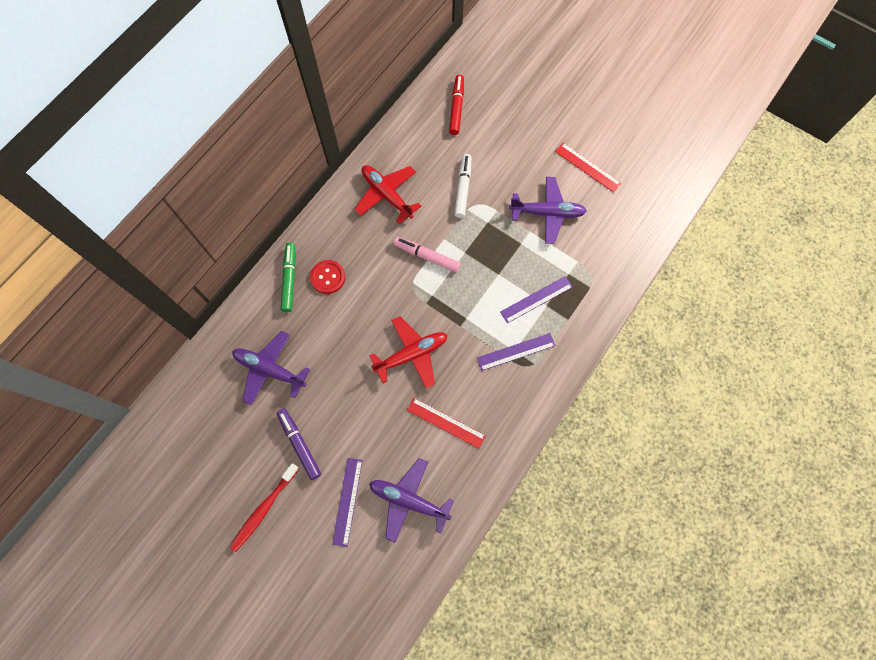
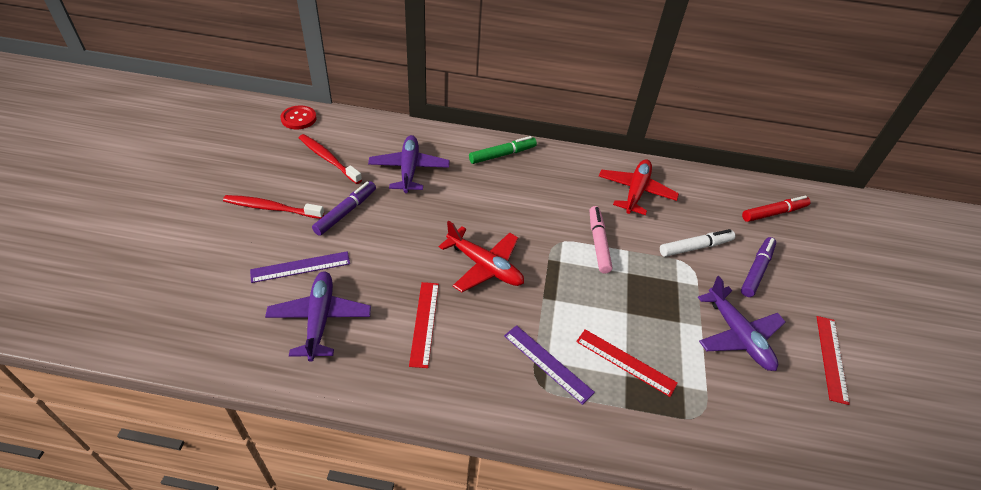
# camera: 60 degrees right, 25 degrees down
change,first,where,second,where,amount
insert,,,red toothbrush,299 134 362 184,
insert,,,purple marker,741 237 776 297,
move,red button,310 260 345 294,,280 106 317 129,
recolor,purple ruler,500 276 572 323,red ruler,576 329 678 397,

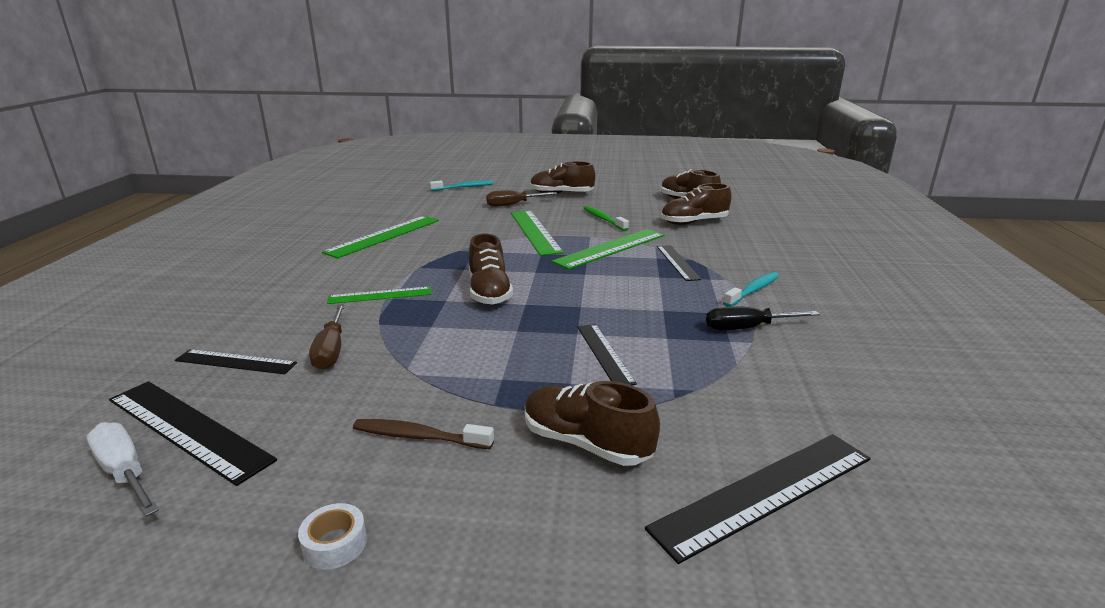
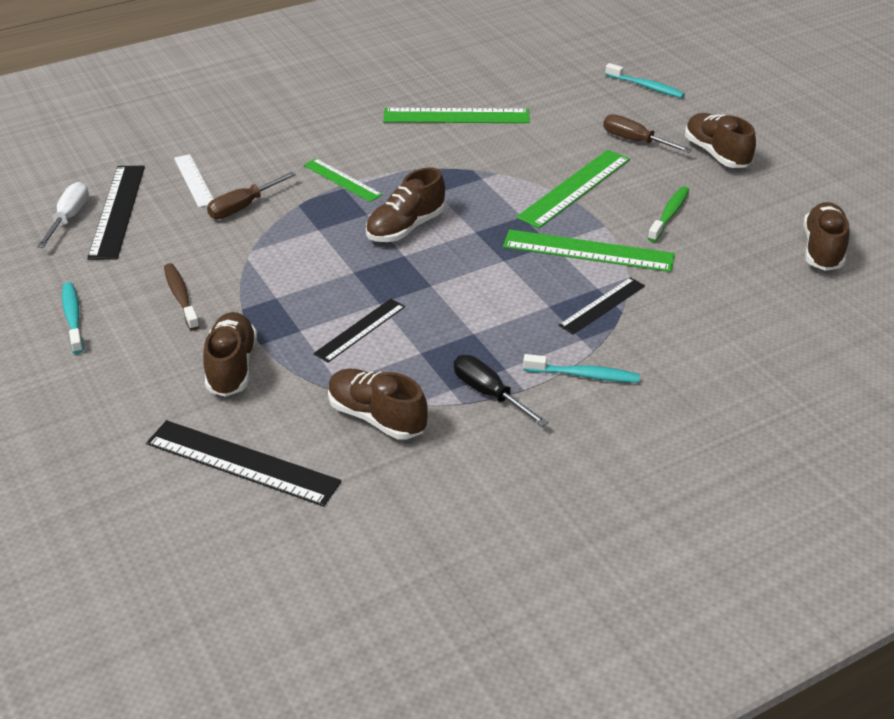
# camera: 55 degrees right, 15 degrees up
change,first,where,second,where,amount
move,brown shoe,661 183 732 225,,328 369 428 439,
replace,white tape,298 503 367 570,turquoise toothbrush,62 282 84 354,
recolor,black ruler,175 349 297 374,white ruler,174 154 213 208,

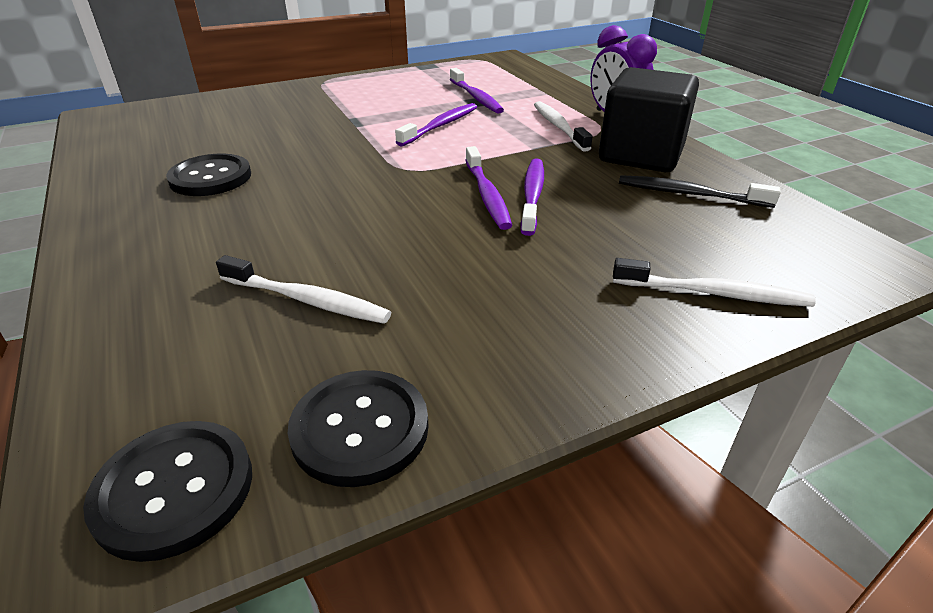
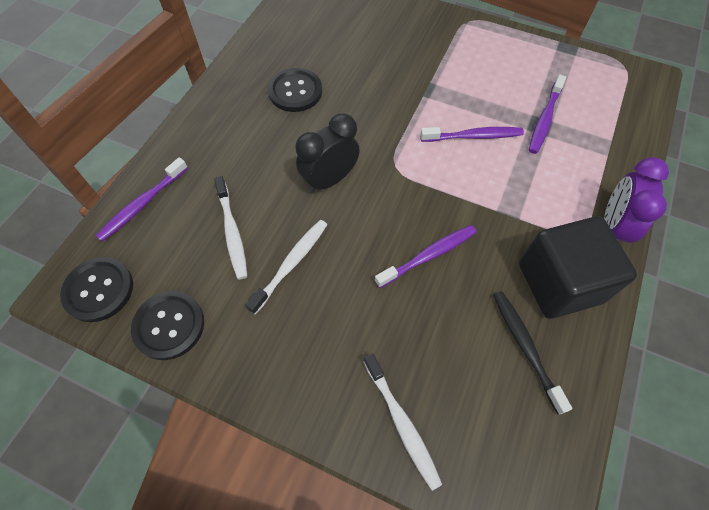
# camera: 50 degrees right, 25 degrees up
change,first,where,second,where,amount
insert,,,black clock,295 113 360 193,
move,purple toothbrush,465 146 512 230,,96 157 188 242,
move,white toothbrush,534 101 593 152,,245 220 327 314,

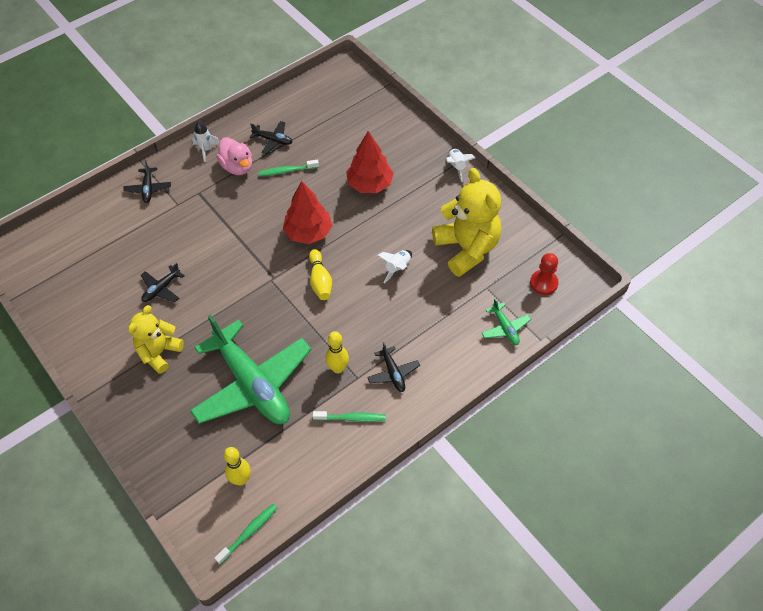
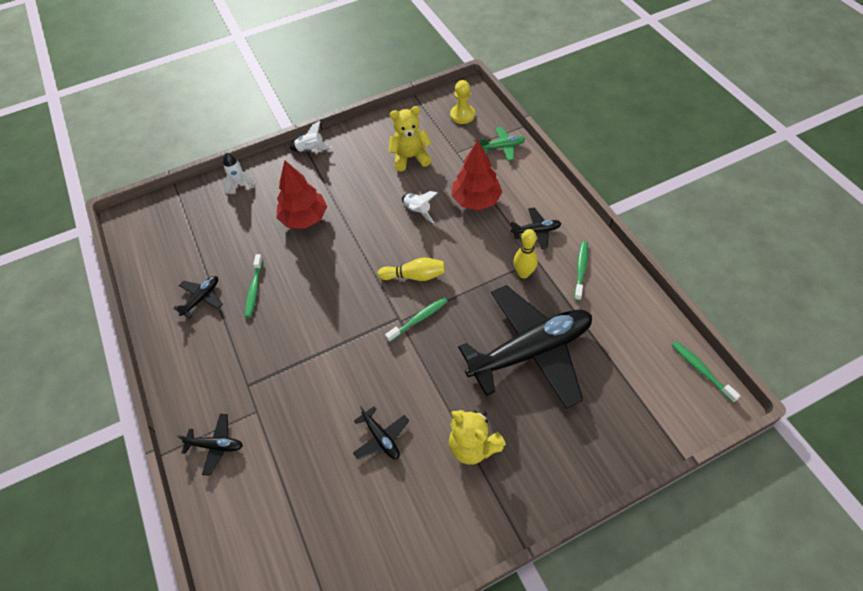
# camera: 75 degrees left, 0 degrees up
change,first,where,second,where,amount
delete,pink duck,217 137 252 175,,,
delete,yellow bowling pin,223 447 251 486,,,
insert,,,green toothbrush,385 297 448 342,
move,white rocket,192 122 220 162,,223 153 255 193,
move,red tree,283 181 333 244,,451 140 502 210,
recolor,green plane,190 314 312 424,black plane,458 285 592 409,
recolor,red pawn,530 253 559 295,yellow pawn,450 80 475 124,
resize,yellow teddy bear,432 168 501 277,,389 106 432 171,x0.63

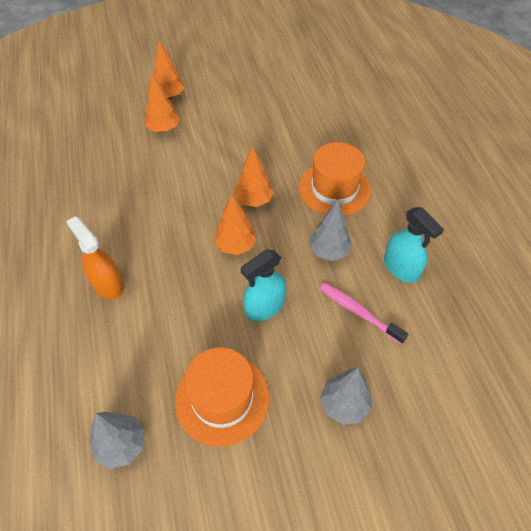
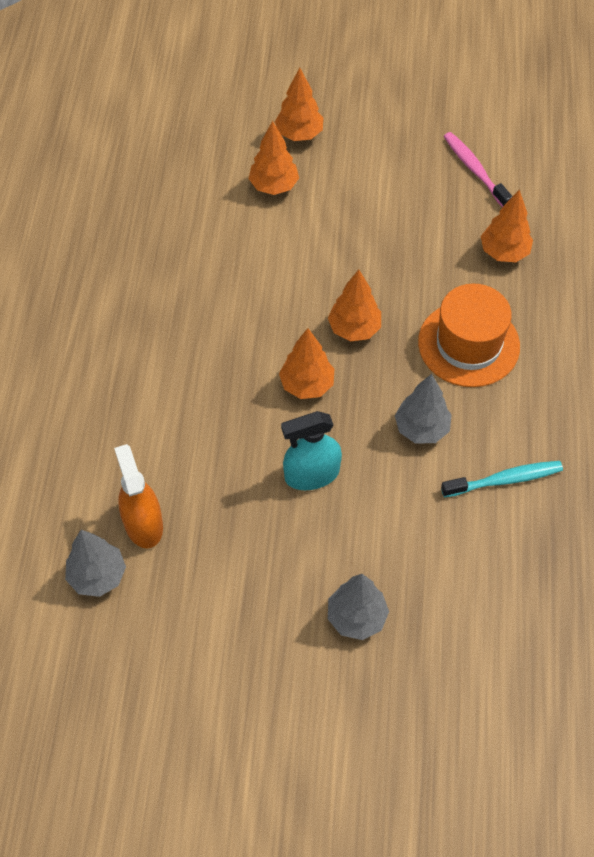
# camera: 20 degrees right, 5 degrees up
change,first,where,second,where,amount
delete,orange hat,175 348 270 446,,,
insert,,,orange tree,481 190 533 262,
move,orange spray bottle,66 216 124 300,,114 444 163 548,
move,pink toothbrush,320 283 408 345,,444 132 512 207,
replace,turquoise spray bottle,384 207 444 283,turquoise toothbrush,441 461 563 497,

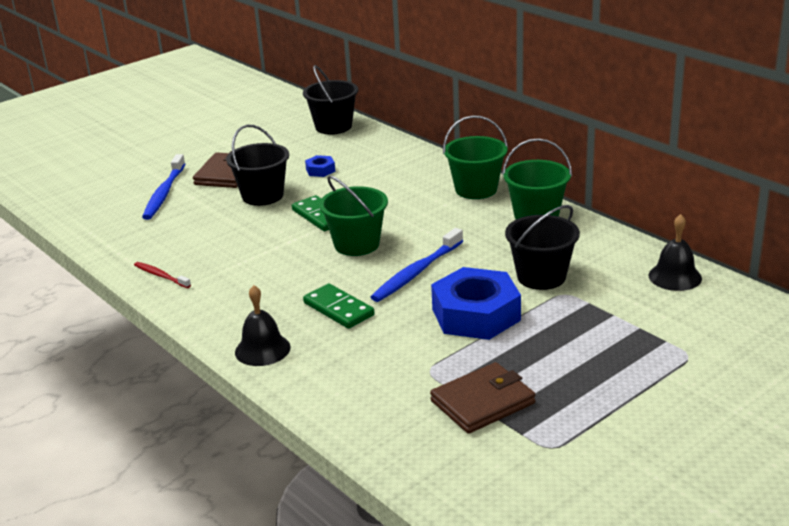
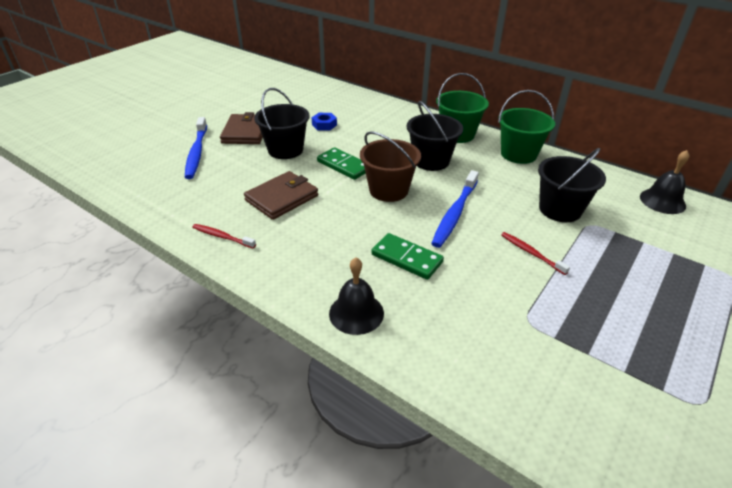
# camera: 15 degrees left, 10 degrees up
change,first,where,second,where,amount
move,black bucket,303 65 358 135,,407 101 463 171,
move,brown wallet,430 362 535 434,,244 171 318 220,
replace,blue nut,431 267 521 340,red toothbrush,501 232 570 275,
recolor,green bucket,319 175 388 256,brown bucket,360 131 421 202,

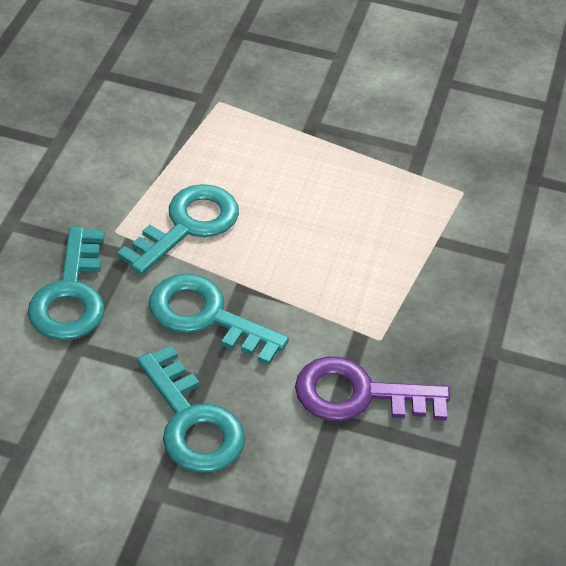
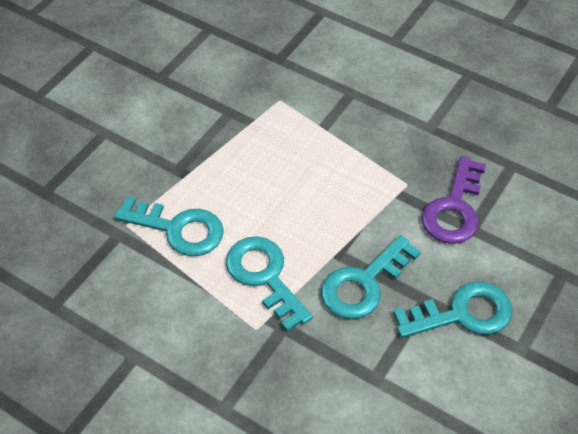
# camera: 70 degrees left, 5 degrees up
change,first,where,second,where,amount
move,turquoise key,27 226 105 340,,114 196 224 256,

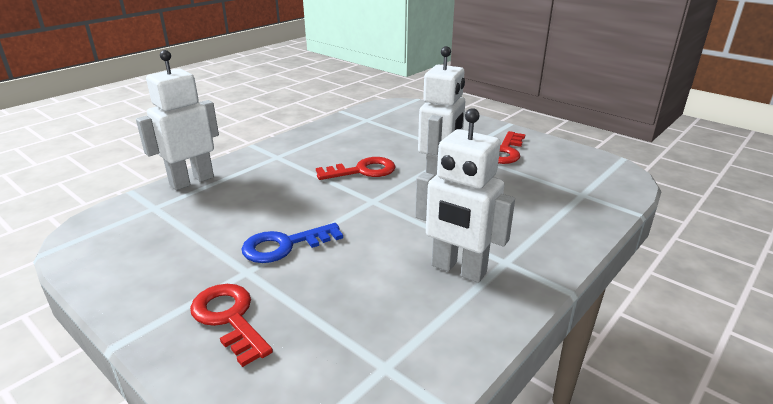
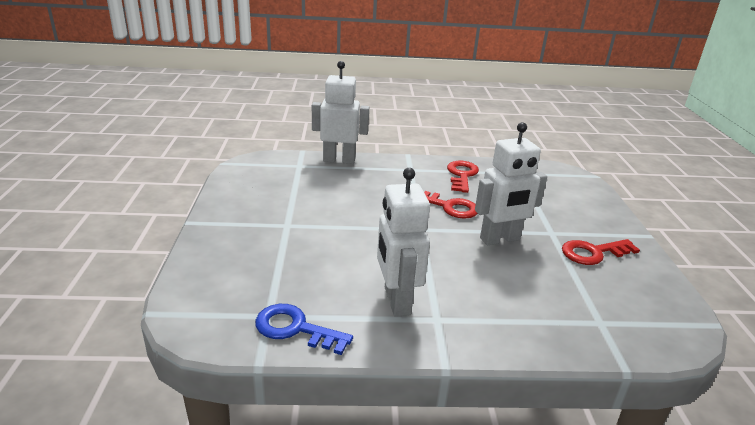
# camera: 45 degrees right, 0 degrees up
change,first,where,second,where,amount
move,red key,190 284 273 367,,447 161 479 193,
move,blue key,242 223 343 263,,255 304 353 355,

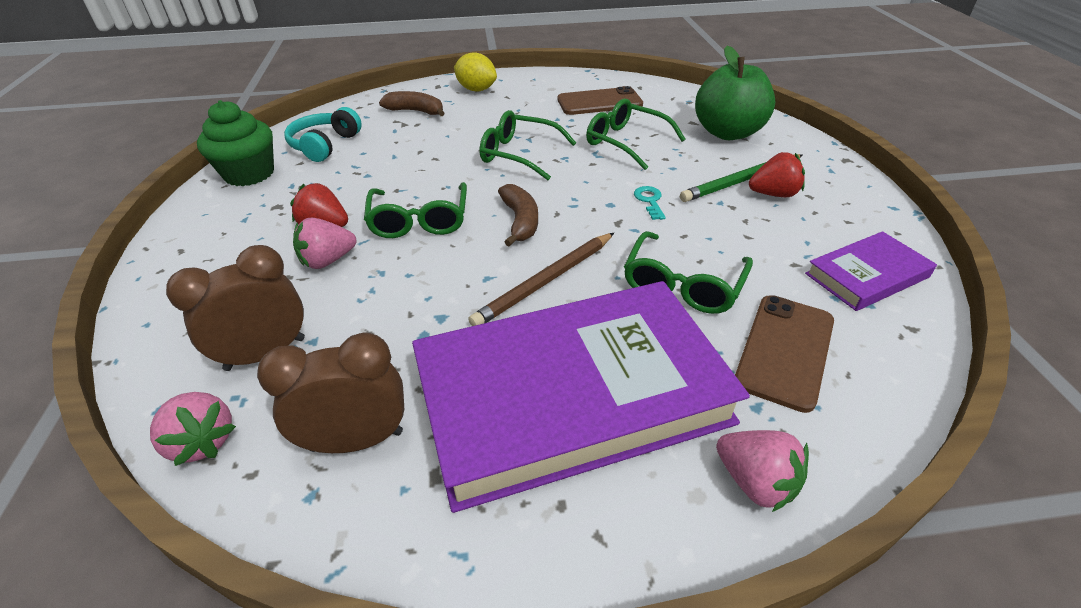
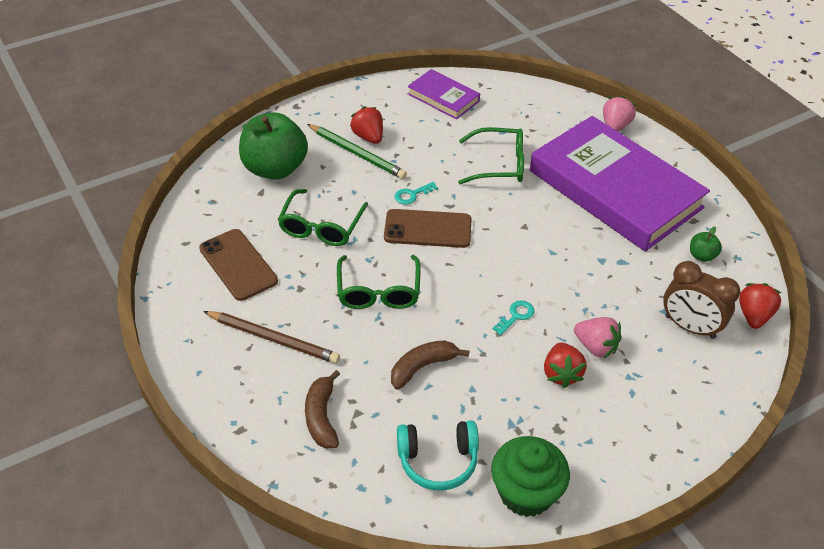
# camera: 115 degrees left, 5 degrees up
change,first,where,second,where,amount
delete,yellow lemon,454 52 497 91,,,
move,brown pencil,468 233 614 326,,203 311 340 364,
move,brown banana,498 184 538 247,,391 340 469 390,
move,brown phone,735 295 834 413,,384 209 472 248,
replace,brown clock,257 332 404 453,green apple,690 227 722 262,
replace,green glasses,364 182 467 238,turquoise key,493 300 534 335,
recolor,pink strawberry,150 392 236 466,red strawberry,739 283 781 329,

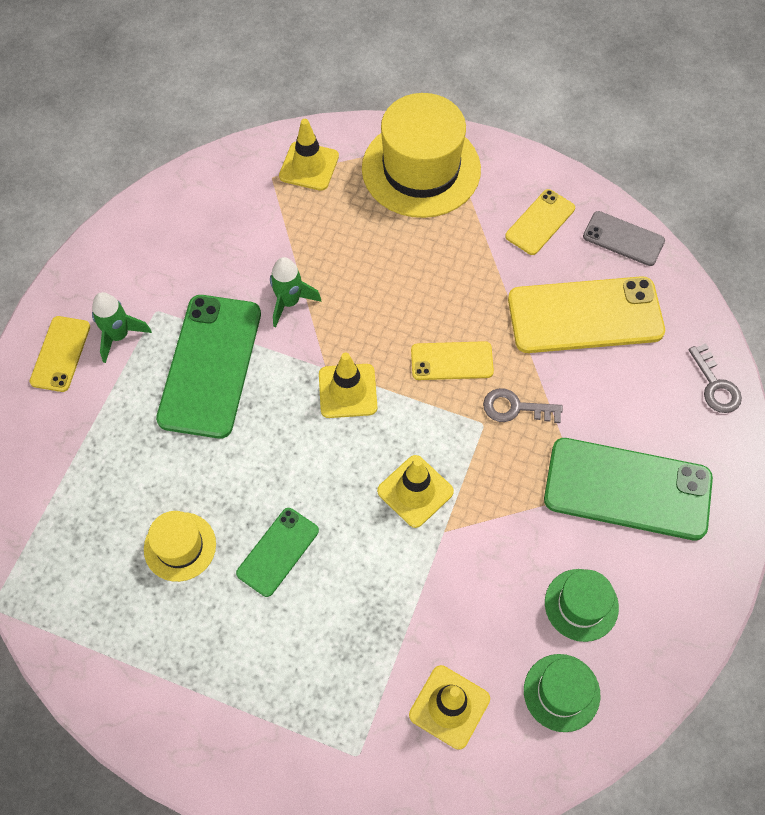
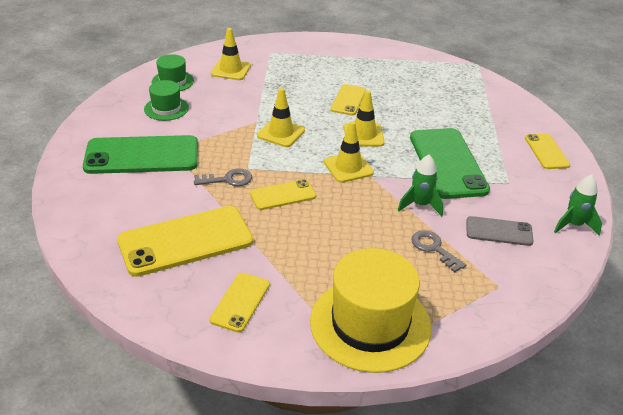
# camera: 160 degrees right, 25 degrees down
change,first,where,second,where,amount
delete,yellow hat,144 511 216 582,,,
move,green rocket,92 292 152 363,,554 175 602 236,
move,yellow traffic cone,279 119 339 191,,344 90 385 147,
move,grey phone,583 211 665 266,,466 216 533 246,
move,grey key,689 343 742 413,,411 230 466 272,
recolor,green phone,236 508 319 597,yellow phone,330 84 366 115,

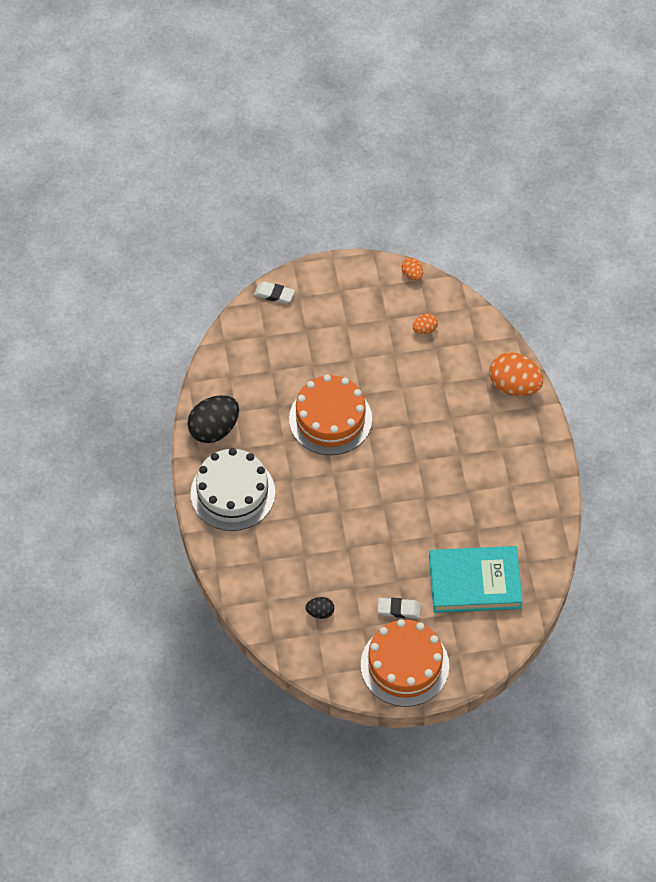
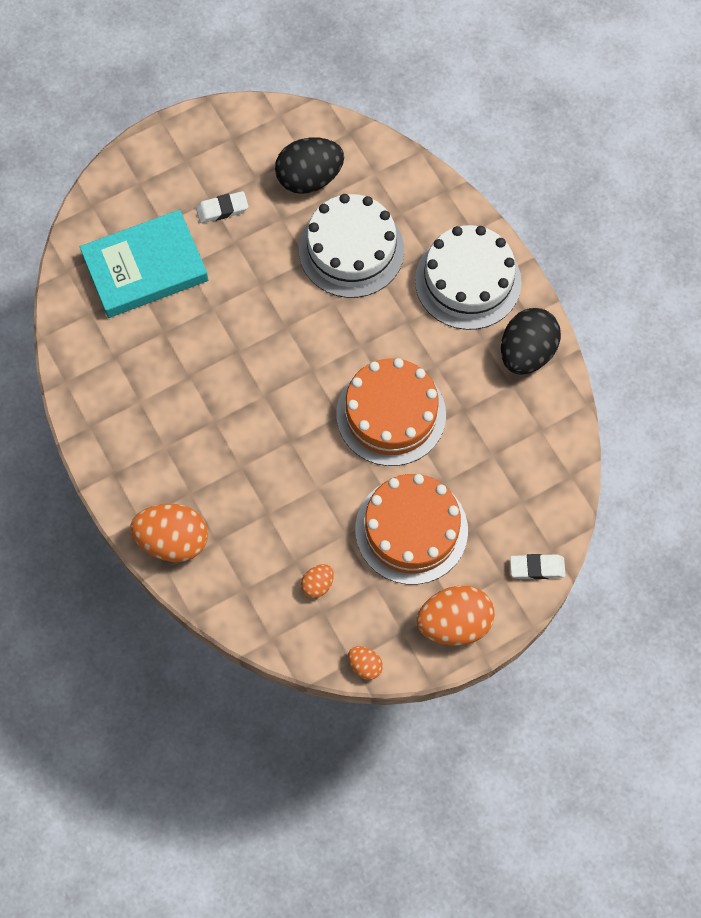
# camera: 160 degrees right, 10 degrees up
change,first,where,second,where,amount
insert,,,white cake,299 194 404 298,
insert,,,orange egg,416 586 495 646,
move,orange cake,361 619 449 707,,355 474 468 585,
resize,black egg,305 597 334 619,,275 138 344 194,x2.04

